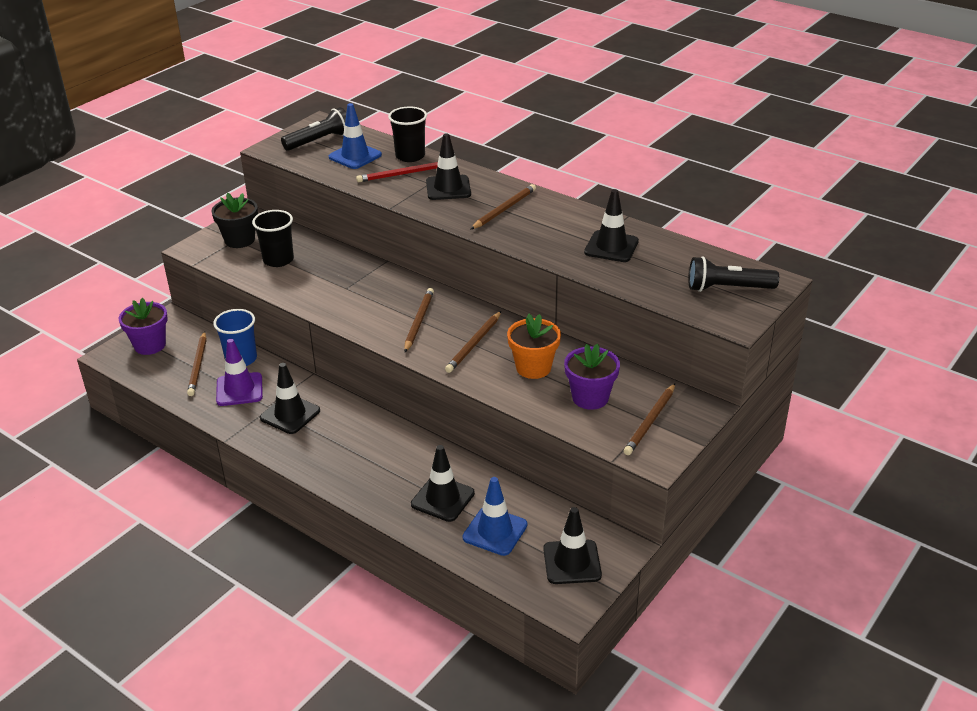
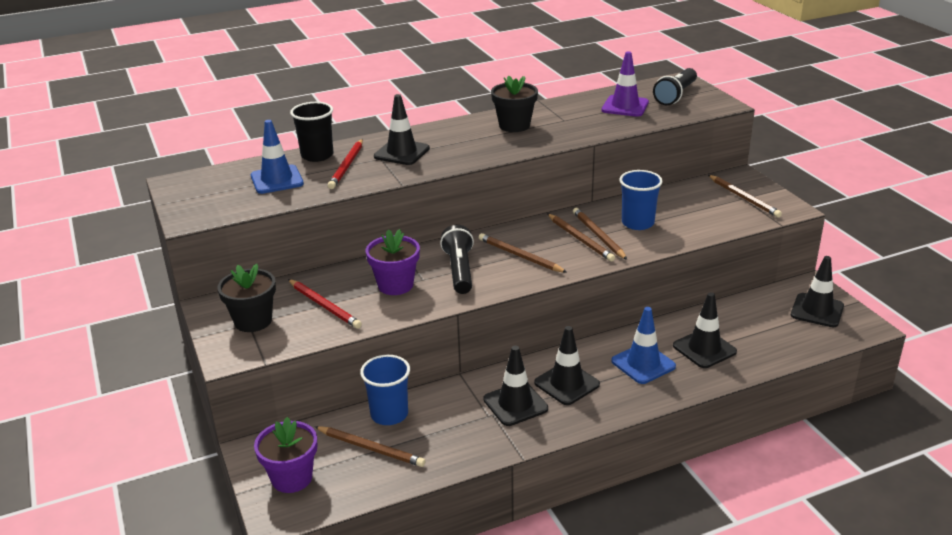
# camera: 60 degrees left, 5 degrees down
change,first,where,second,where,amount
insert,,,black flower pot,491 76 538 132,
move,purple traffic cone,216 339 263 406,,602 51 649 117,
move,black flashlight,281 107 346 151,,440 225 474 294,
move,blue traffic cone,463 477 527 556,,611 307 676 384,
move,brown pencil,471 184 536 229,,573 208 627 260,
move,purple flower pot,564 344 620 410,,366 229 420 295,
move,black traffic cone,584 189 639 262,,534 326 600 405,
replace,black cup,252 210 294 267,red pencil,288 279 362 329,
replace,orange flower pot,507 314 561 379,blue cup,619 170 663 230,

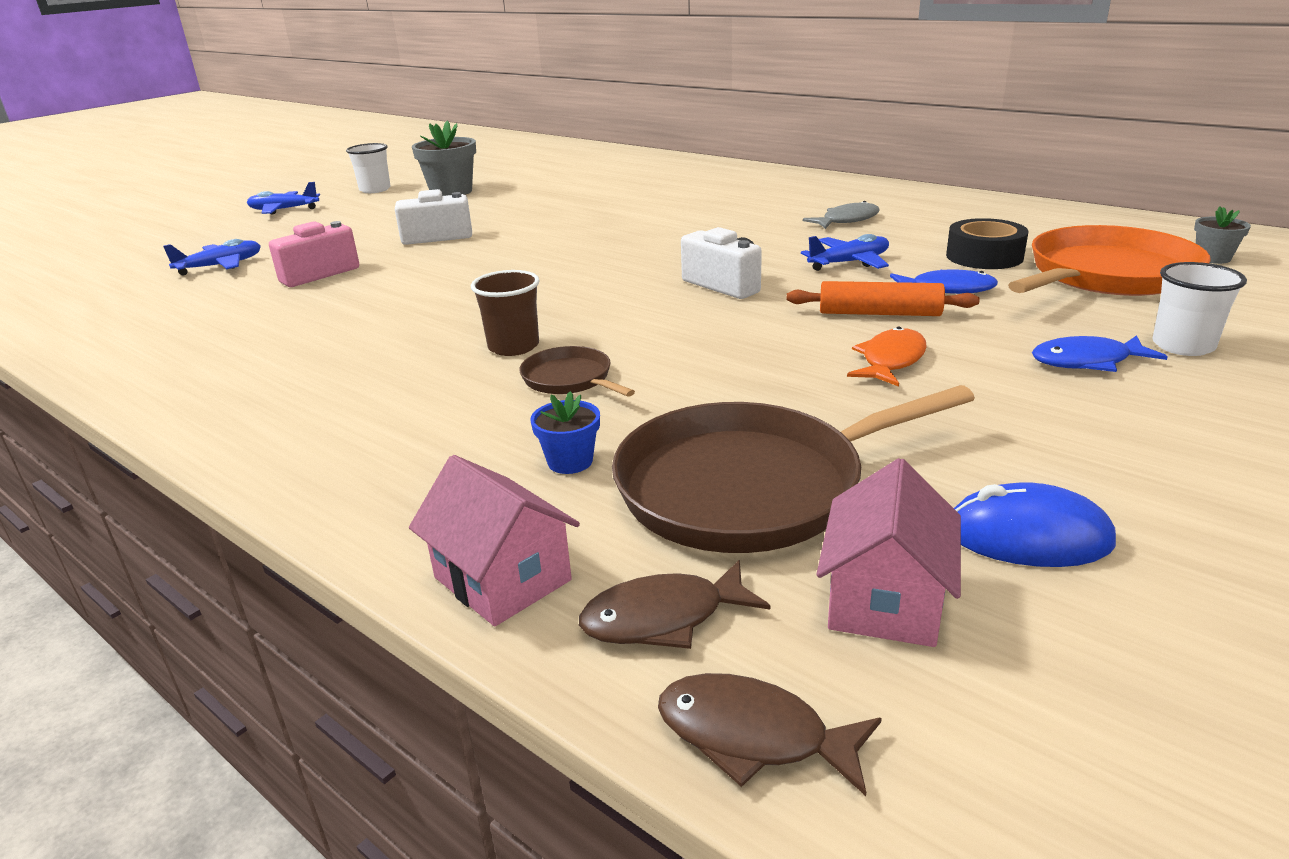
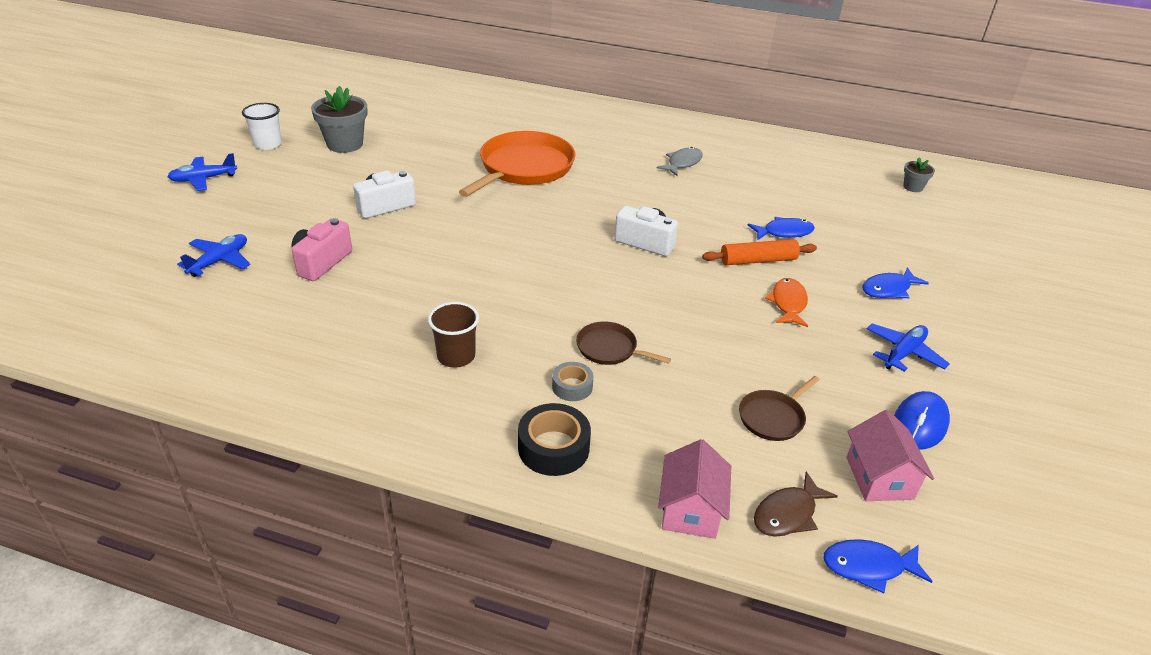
# camera: 25 degrees left, 10 degrees up
change,first,where,second,where,amount
delete,blue flower pot,530 391 600 474,,,
delete,white cup,1152 262 1247 356,,,
insert,,,grey tape,552 362 594 401,
move,brown cup,471 270 540 356,,428 302 479 368,
move,blue plane,801 234 889 271,,867 323 950 372,
move,black tape,946 218 1028 269,,518 403 591 476,
move,orange pan,1008 225 1211 296,,459 131 575 197,
recolor,brown fish,658 673 882 796,blue fish,824 539 933 593,
rotate,pink house,409 455 580 627,,658 439 731 539,75 degrees clockwise
rotate,blue mouse,954 482 1116 567,,894 391 950 450,45 degrees counterclockwise
resize,brown pan,612 385 975 553,,739 376 820 441,x0.48

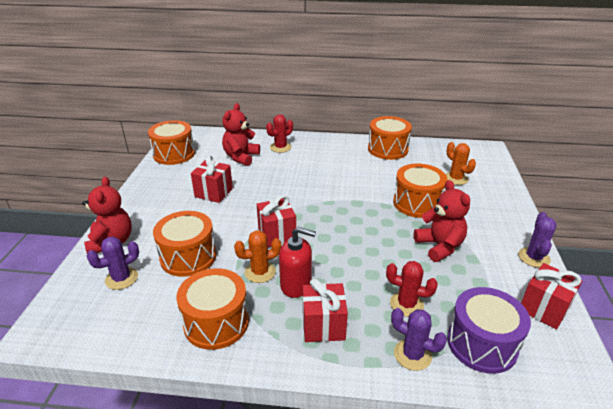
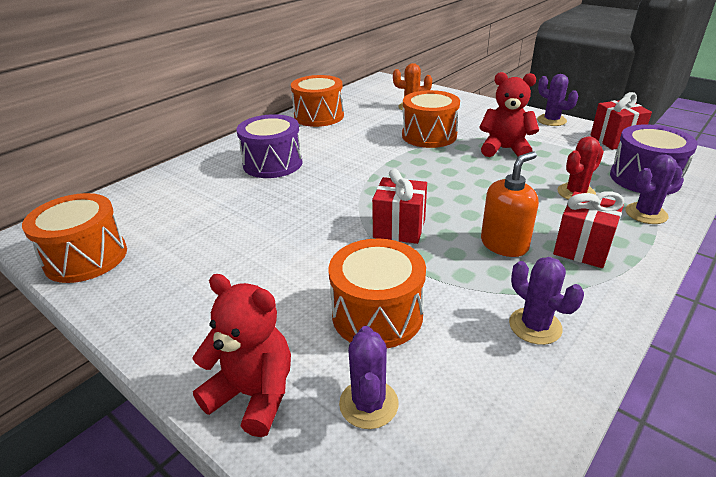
# camera: 55 degrees left, 0 degrees up
change,first,where,second,where,amount
delete,red gift,191 155 233 203,,,
delete,red teddy bear,222 103 260 166,,,
delete,orange cactus,234 231 281 283,,,
delete,red cactus,266 114 293 153,,,
insert,,,purple drum,236 114 303 178,
replace,orange drum,176 268 249 350,purple cactus,509 257 584 345,
recolor,red soap dispenser,279 227 316 298,orange soap dispenser,481 151 539 257,

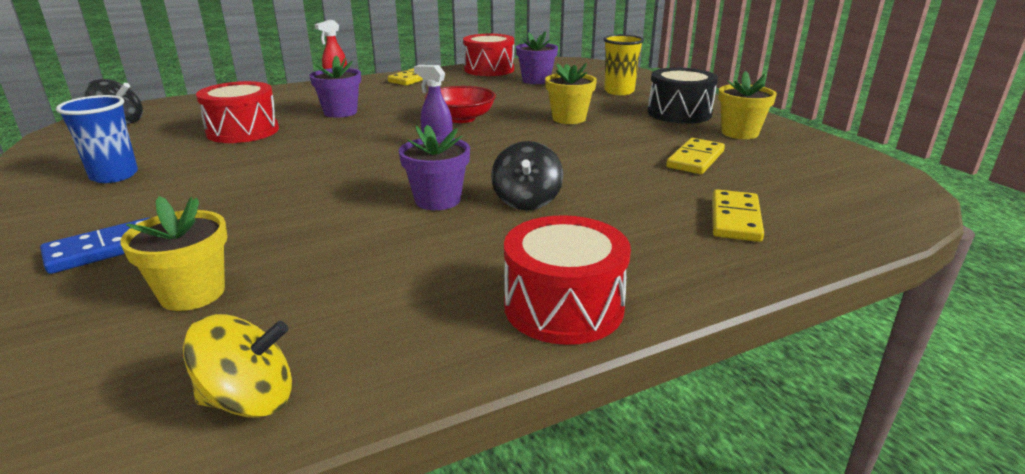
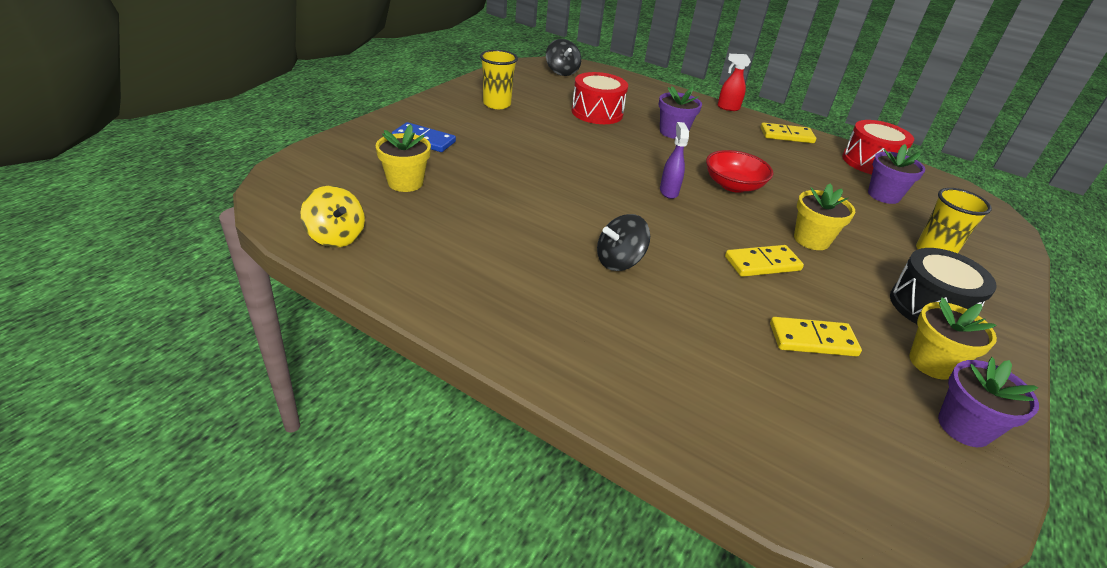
# camera: 55 degrees right, 10 degrees up
change,first,where,second,where,amount
delete,red drum,504 215 631 345,,,
move,purple flower pot,398 125 470 210,,938 357 1039 447,
move,yellow domino,712 189 764 242,,725 245 804 277,
recolor,blue cup,56 95 138 183,yellow cup,480 50 518 109,

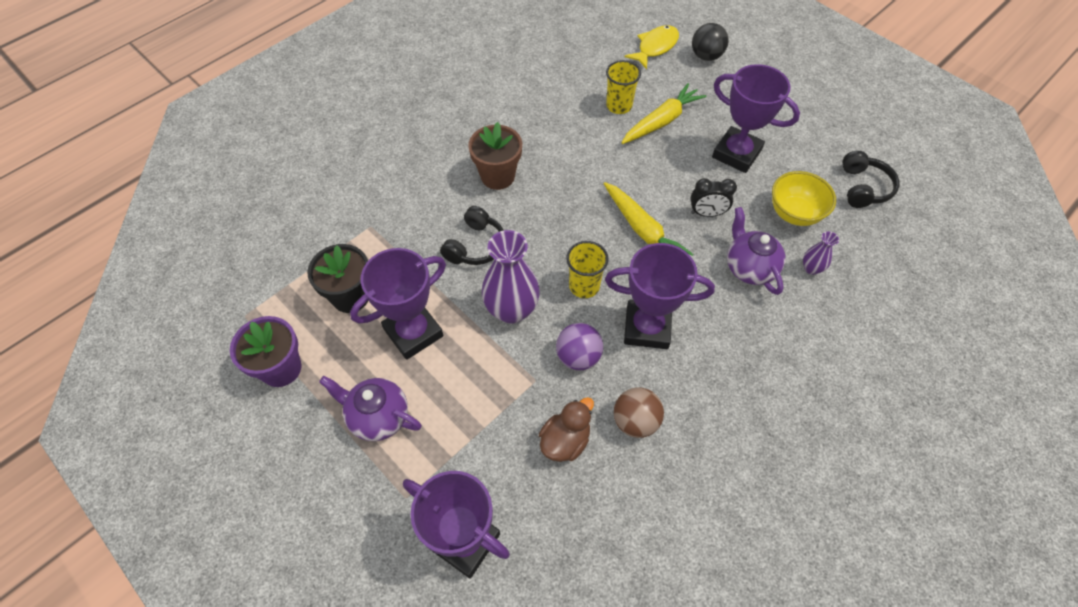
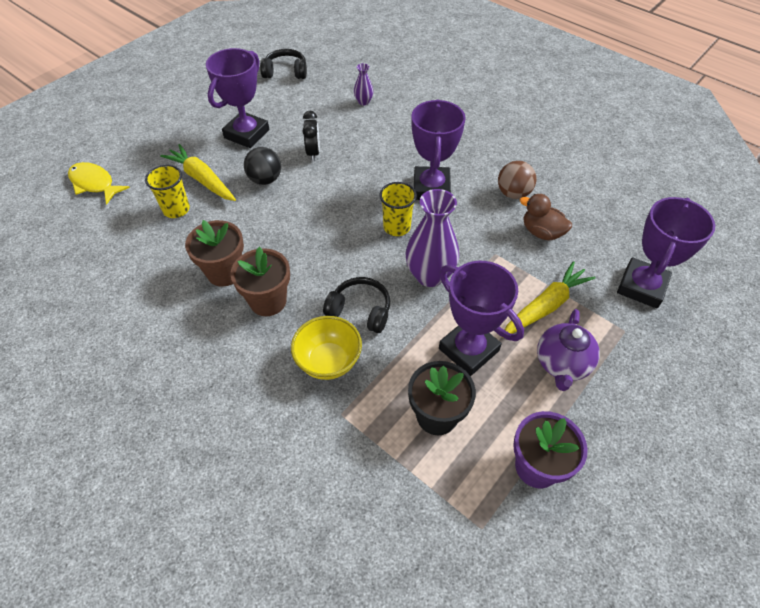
# camera: 95 degrees left, 5 degrees down
change,first,where,second,where,amount
delete,purple ball,556 323 603 370,,,
delete,purple teapot,727 207 785 295,,,
insert,,,brown flower pot,185 220 244 287,
move,yellow carrot,604 182 693 256,,502 261 596 338,
move,black ball,692 23 729 61,,244 147 281 185,
move,yellow bowl,772 171 836 226,,291 316 362 380,

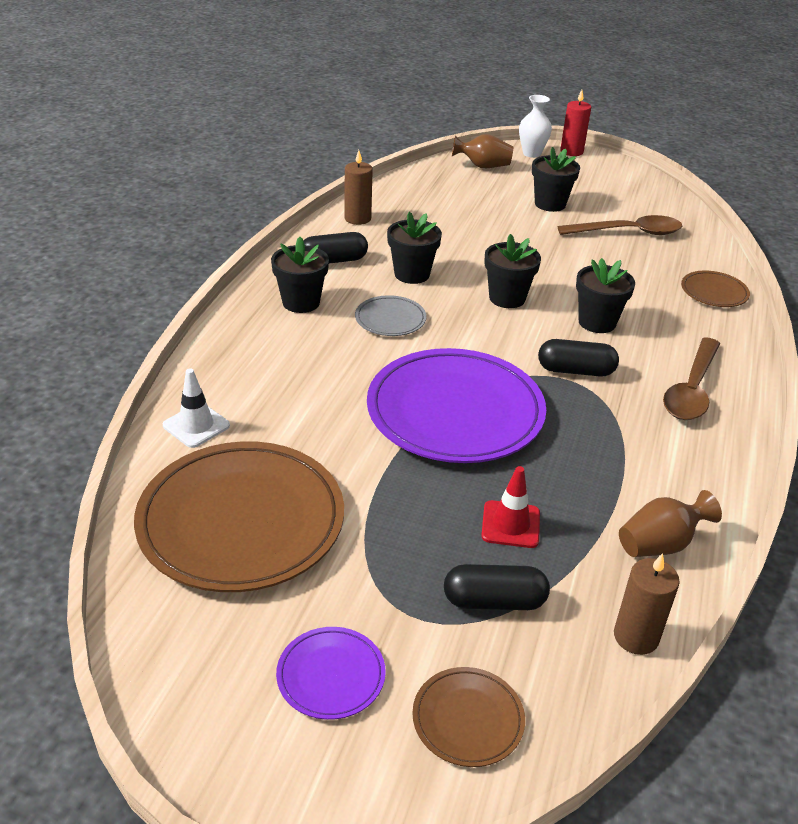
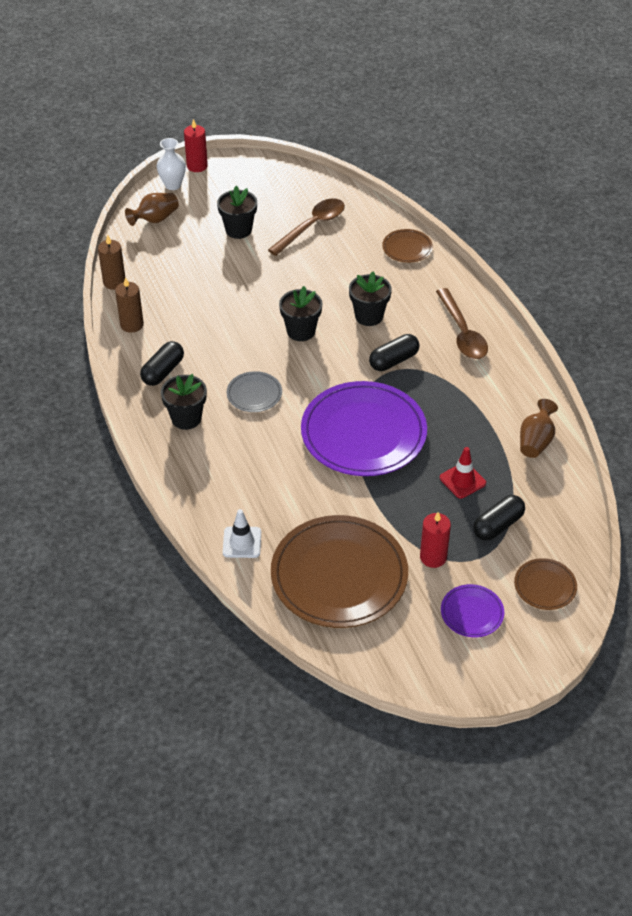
# camera: 40 degrees left, 10 degrees up
change,first,where,second,where,amount
delete,black flower pot,387 212 442 284,,,
insert,,,red candle,420 512 451 568,
move,brown candle,614 553 680 655,,98 235 125 290,

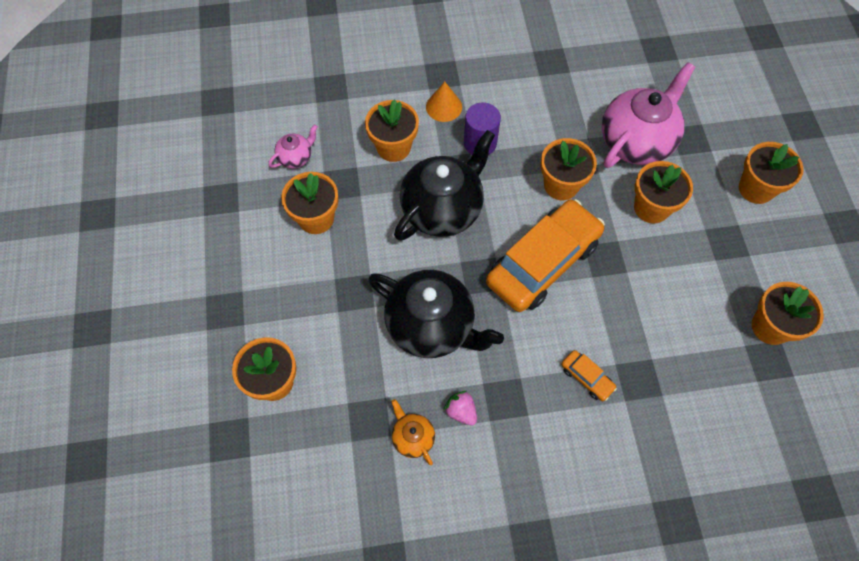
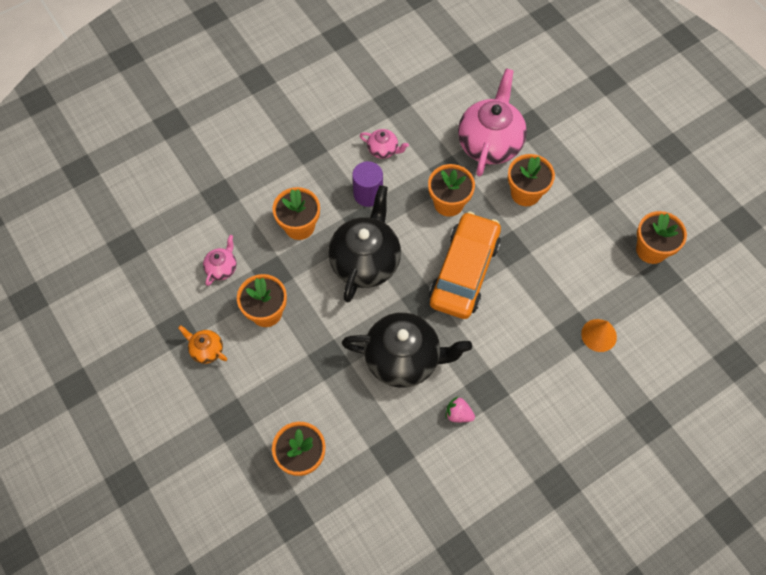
# camera: 25 degrees left, 0 degrees up
change,first,where,second,where,amount
delete,orange car,561 350 617 401,,,
delete,orange flower pot,739 142 804 204,,,
insert,,,pink teapot,360 129 409 159,
move,orange teapot,391 399 435 465,,178 325 227 364,
move,orange cone,426 82 462 122,,581 319 617 352,

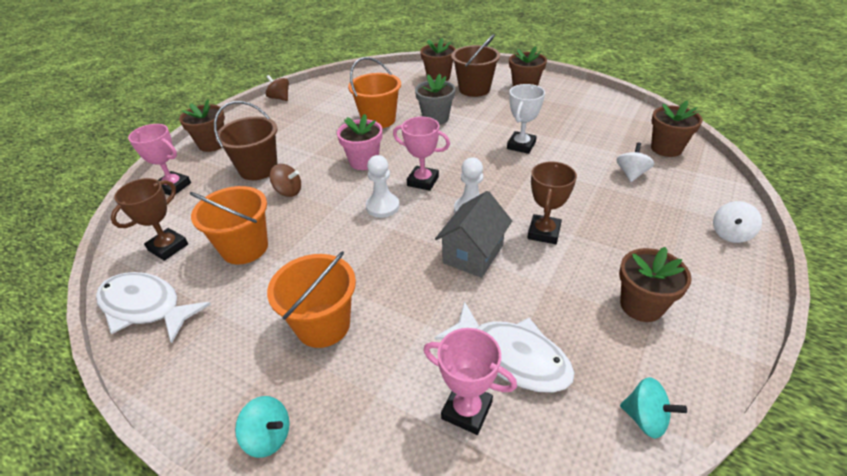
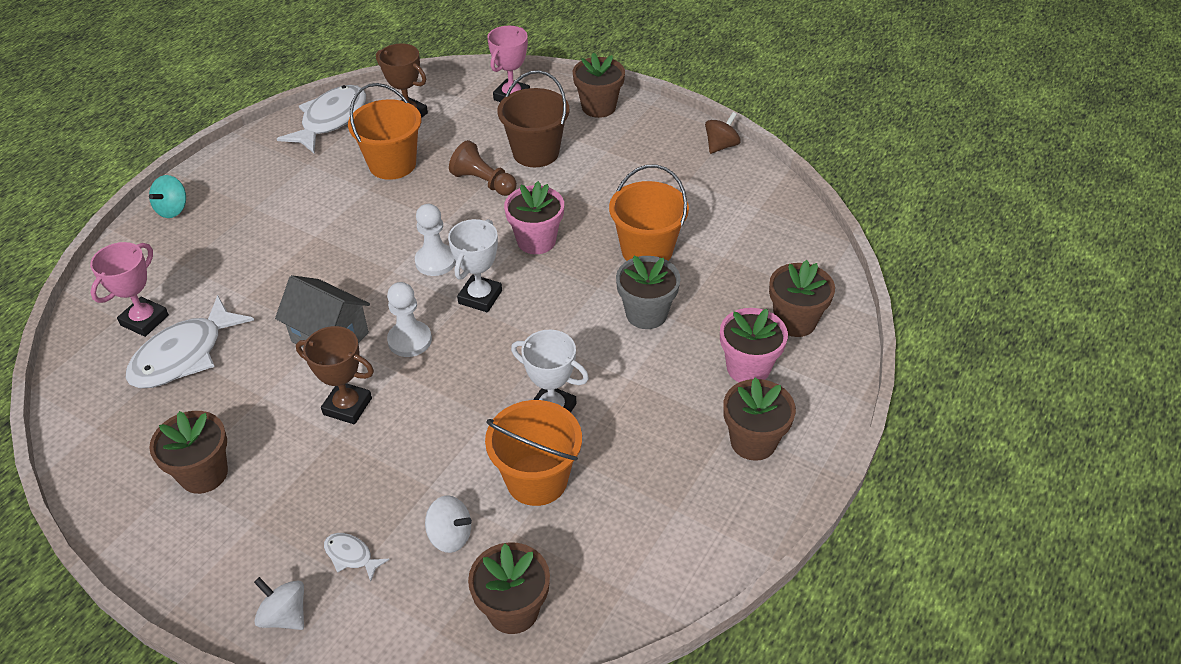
# camera: 90 degrees right, 5 degrees up
change,first,where,second,where,amount
delete,turquoise spinning top,620 377 687 439,,,
insert,,,white fish,324 533 390 581,
move,orange bucket,267 251 356 348,,485 400 582 506,
replace,brown spinning top,270 164 301 197,brown pawn,449 140 517 196,
replace,brown bucket,451 34 500 97,pink flower pot,720 308 788 382,
recolor,pink trophy,393 117 450 191,white trophy,448 219 502 312,

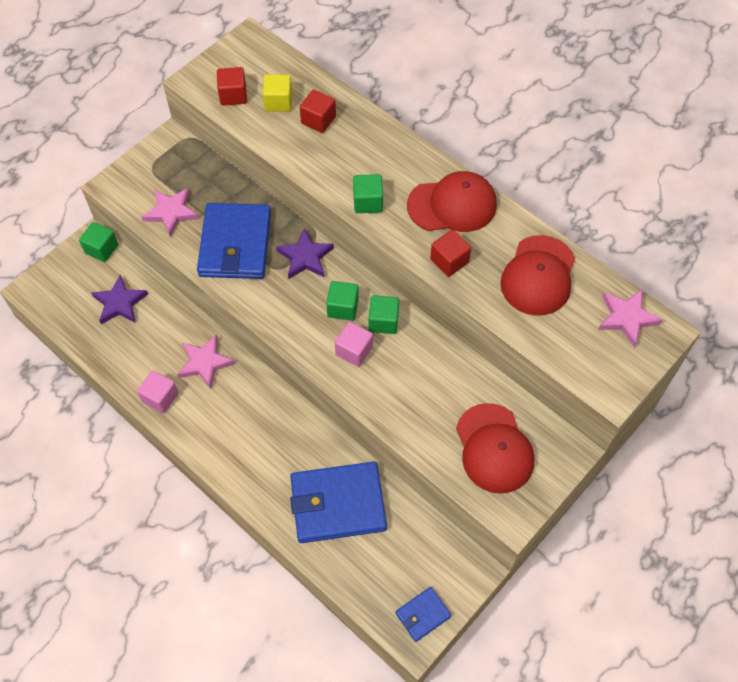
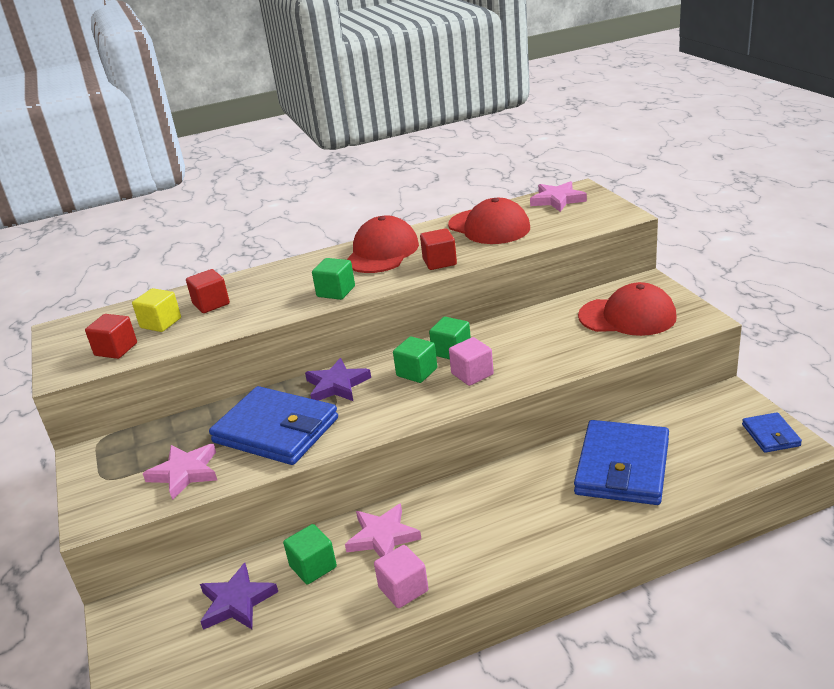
# camera: 60 degrees left, 30 degrees down
change,first,where,second,where,amount
move,green cube,79 222 118 262,,283 524 337 585,

